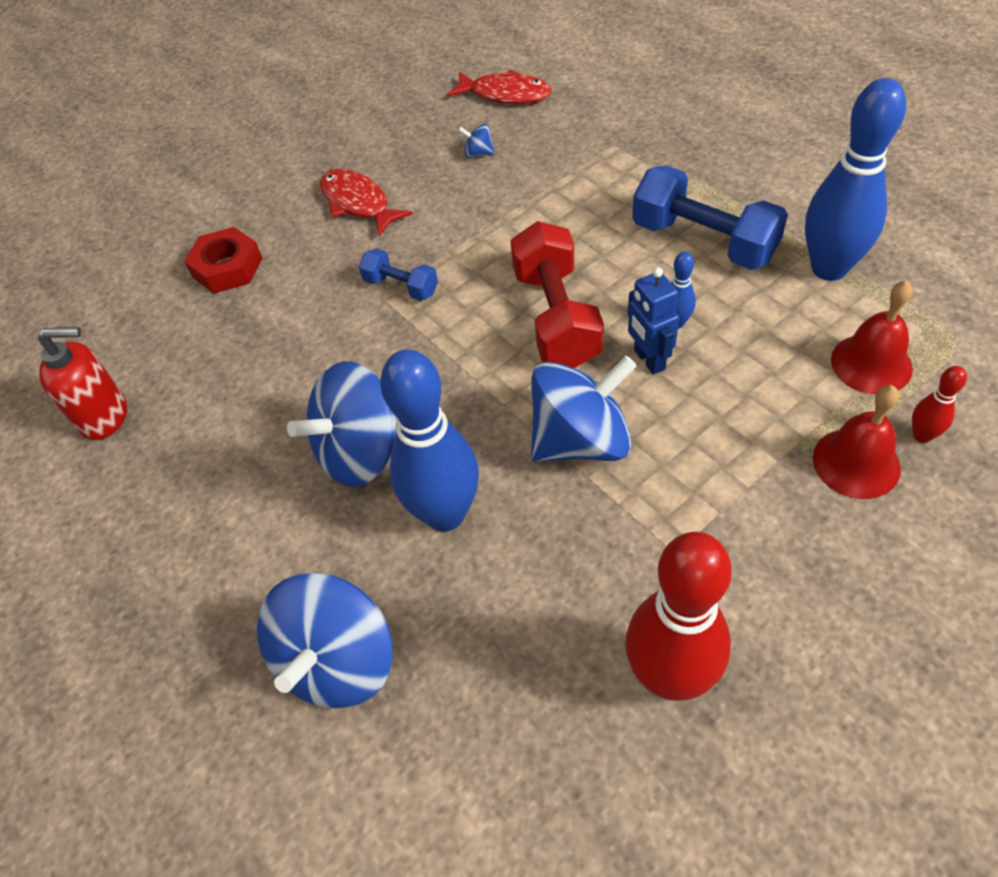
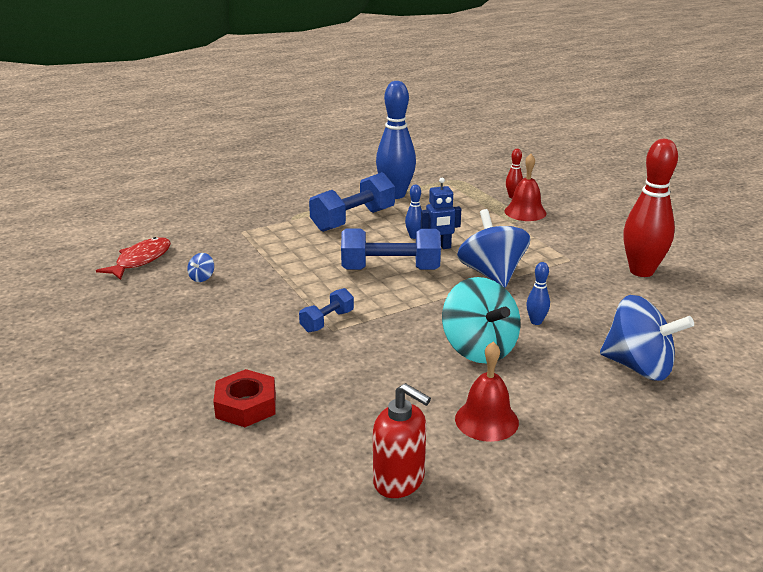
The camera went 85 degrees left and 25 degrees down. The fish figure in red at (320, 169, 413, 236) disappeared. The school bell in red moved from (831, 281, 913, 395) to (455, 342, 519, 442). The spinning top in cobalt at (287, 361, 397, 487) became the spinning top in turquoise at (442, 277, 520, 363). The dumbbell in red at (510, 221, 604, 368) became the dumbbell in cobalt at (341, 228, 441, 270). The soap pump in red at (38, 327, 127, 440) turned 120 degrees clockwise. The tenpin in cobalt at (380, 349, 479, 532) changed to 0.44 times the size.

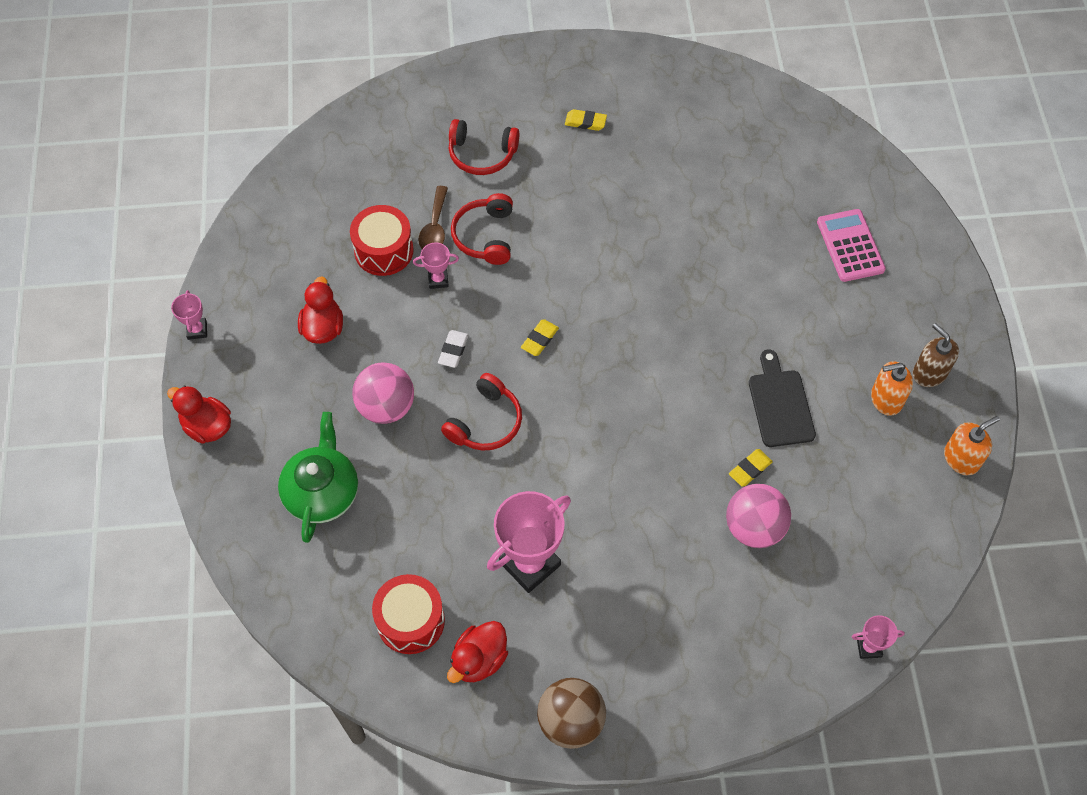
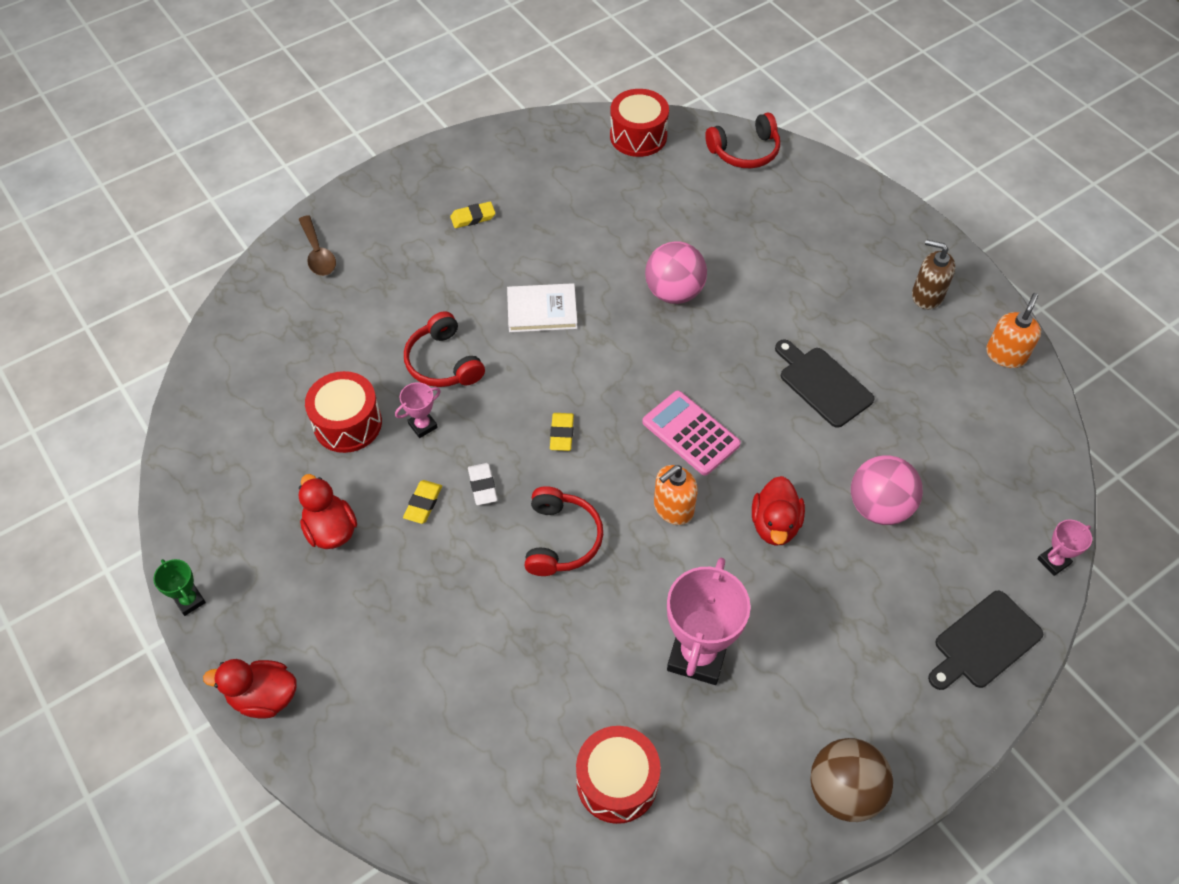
The camera went 30 degrees left and 5 degrees down. The china teapot in emerald at (278, 412, 358, 543) disappeared. The hardback in pure white at (507, 283, 578, 332) appeared. The toy drum in red at (610, 89, 669, 157) appeared. The cutting board in jet-black at (928, 591, 1043, 690) appeared. The ball in pink moved from (352, 362, 414, 424) to (645, 241, 707, 304). The spoon in dark brown moved from (418, 186, 448, 249) to (298, 215, 336, 276). The duck in red moved from (447, 621, 508, 683) to (752, 476, 805, 546). The headset in red moved from (449, 119, 519, 175) to (705, 113, 780, 168). The gum eraser in bright yellow moved from (729, 449, 773, 487) to (403, 480, 442, 524). The calculator in pink moved from (817, 209, 886, 282) to (642, 391, 741, 476). The soap pump in orange moved from (871, 361, 913, 416) to (654, 465, 698, 525). The prize cup in pink at (171, 290, 207, 340) became the prize cup in emerald at (153, 559, 206, 616).

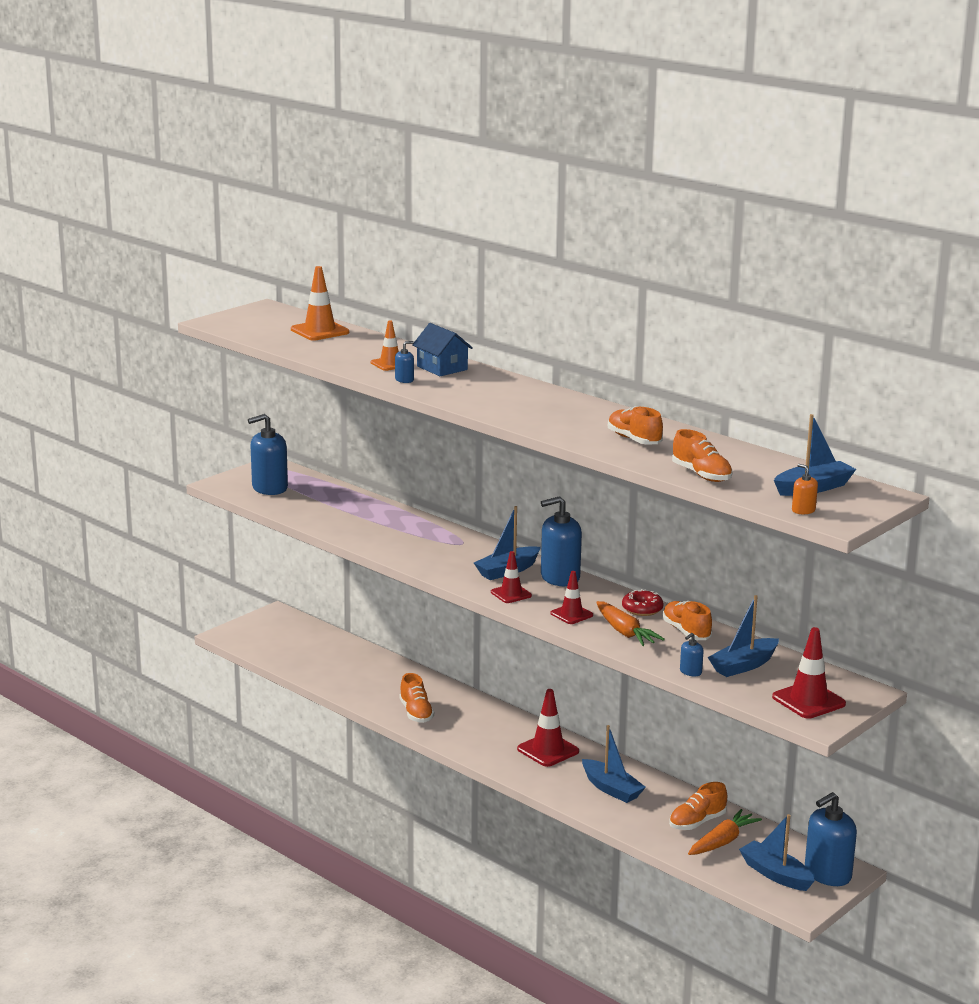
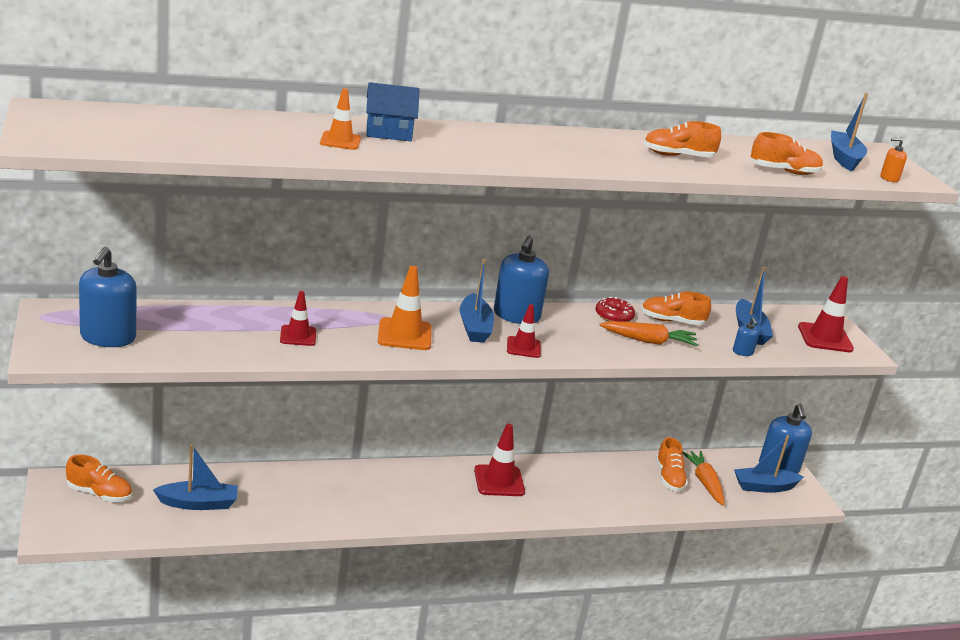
The camera went 60 degrees left and 5 degrees up. The soap pump in cobalt at (395, 341, 414, 383) disappeared. The traffic cone in orange moved from (291, 266, 349, 340) to (378, 266, 432, 350). The sneaker in orange moved from (399, 673, 434, 723) to (66, 455, 132, 502). The traffic cone in red moved from (550, 571, 593, 624) to (280, 291, 316, 346). The boat in cobalt moved from (582, 725, 646, 803) to (153, 444, 238, 510).

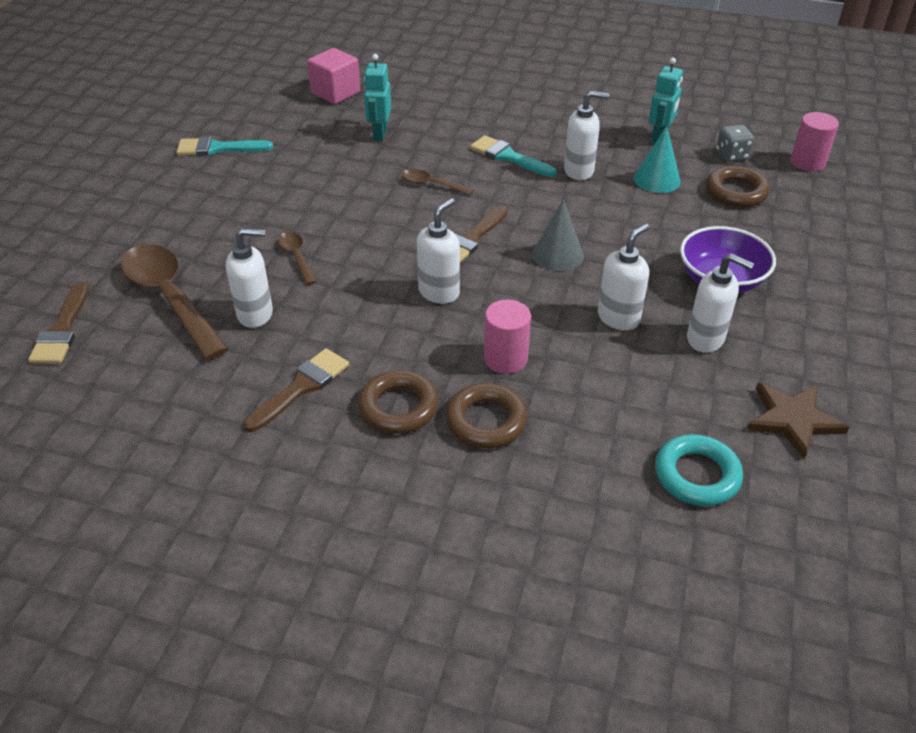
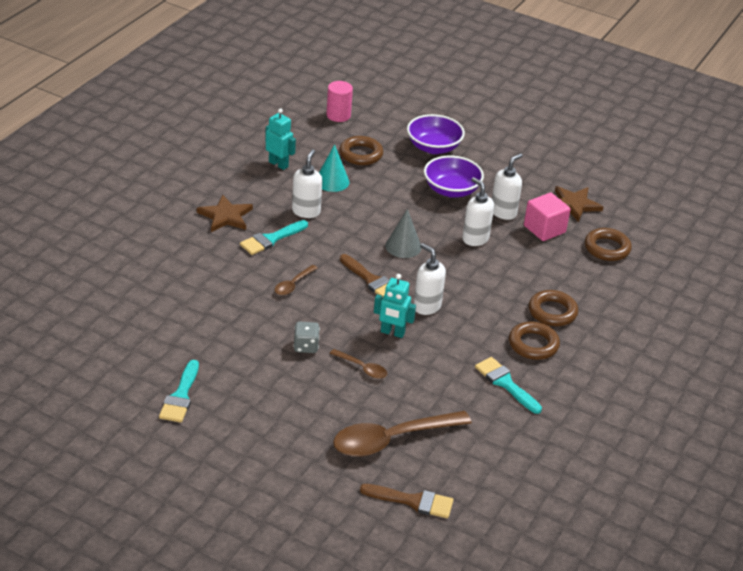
The camera went 80 degrees left and 5 degrees down. The soap pump in pure white at (226, 228, 273, 328) disappeared. The cylinder in pink at (484, 300, 531, 374) disappeared. The star in dark brown at (197, 194, 253, 232) appeared. The serving bowl in violet at (407, 114, 465, 154) appeared. The cube in pink moved from (307, 48, 360, 104) to (524, 193, 571, 241). The toy robot in turquoise moved from (364, 54, 392, 141) to (374, 274, 416, 338). The game die in grey moved from (716, 125, 754, 162) to (293, 322, 320, 353). The paintbrush in dark brown at (243, 348, 349, 432) became the paintbrush in turquoise at (475, 357, 542, 414). The ring in turquoise at (655, 434, 743, 506) became the ring in dark brown at (585, 228, 632, 261). The spoon in dark brown at (278, 232, 316, 285) turned 135 degrees counterclockwise.

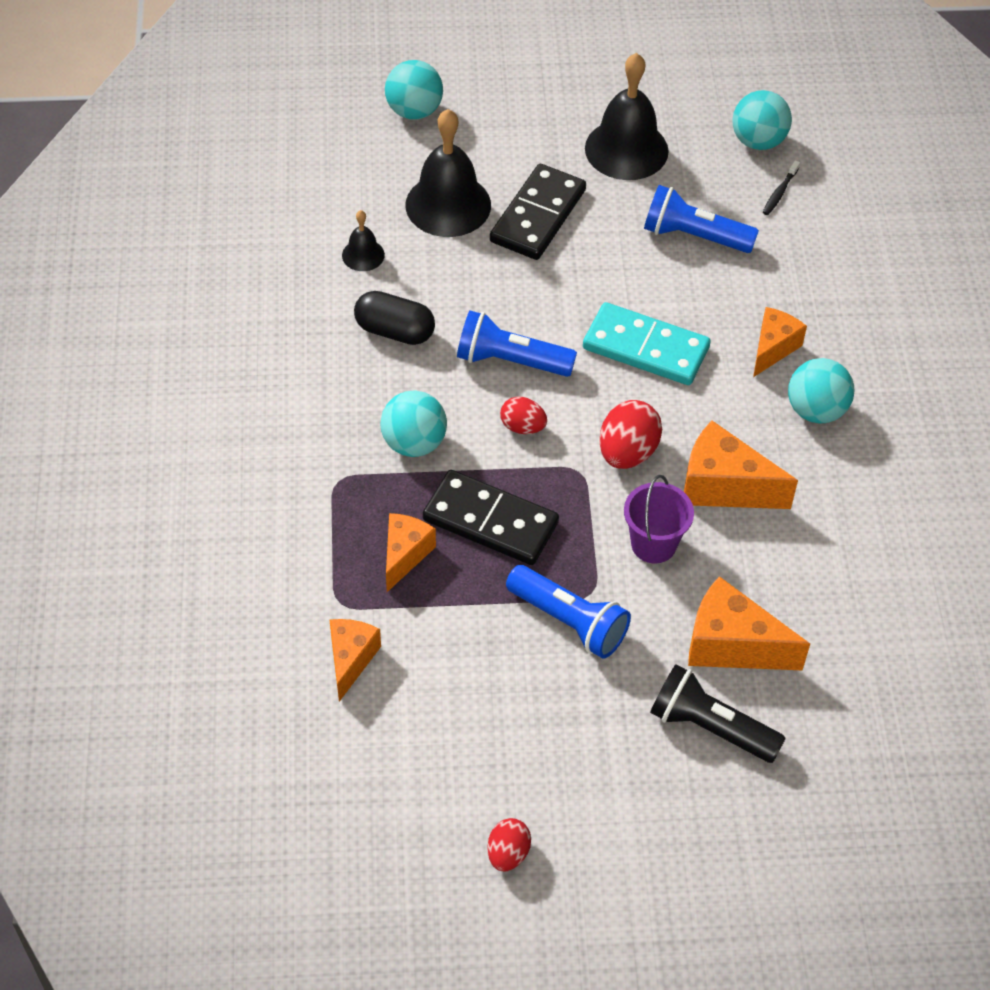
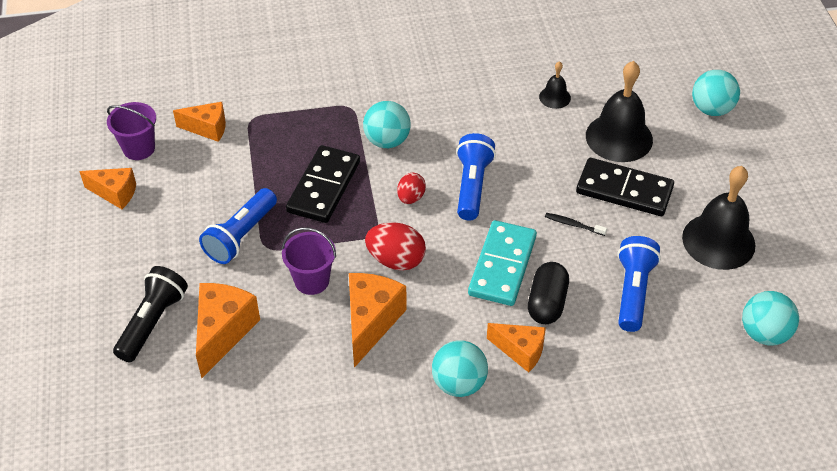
The camera went 85 degrees right and 5 degrees down. The egg in red at (488, 818, 531, 871) disappeared. The bucket in violet at (107, 102, 156, 160) appeared. The pill in jet-black moved from (354, 291, 435, 345) to (528, 262, 569, 324). The cheese wedge in orange moved from (386, 513, 436, 592) to (79, 168, 136, 209). The tooth brush in jet-black moved from (763, 160, 800, 215) to (545, 213, 607, 236).

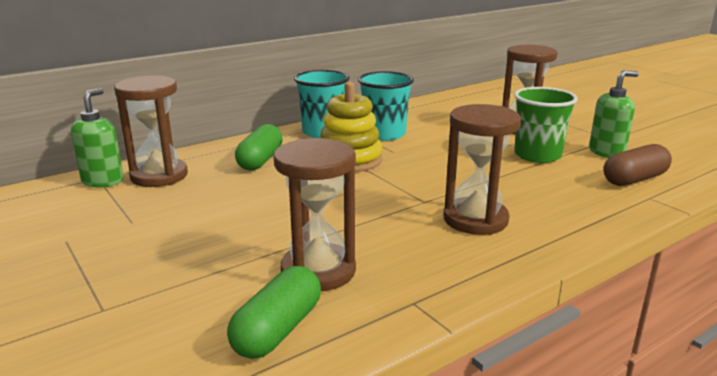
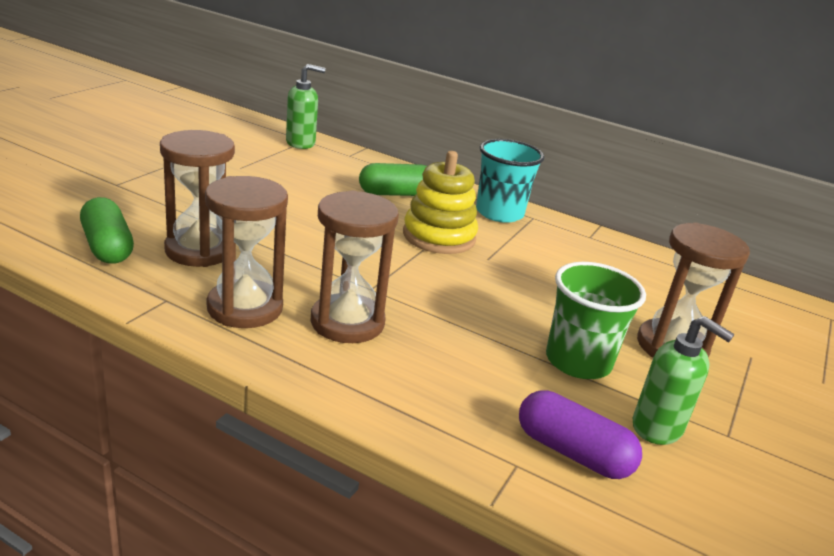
The camera went 60 degrees right and 5 degrees up. The tumbler in turquoise at (358, 71, 414, 141) disappeared. The hourglass in dark brown moved from (114, 75, 188, 187) to (205, 176, 288, 328). The pill in dark brown at (603, 144, 672, 186) became the pill in violet at (519, 390, 642, 479). The pill in emerald at (227, 266, 321, 359) turned 60 degrees clockwise.

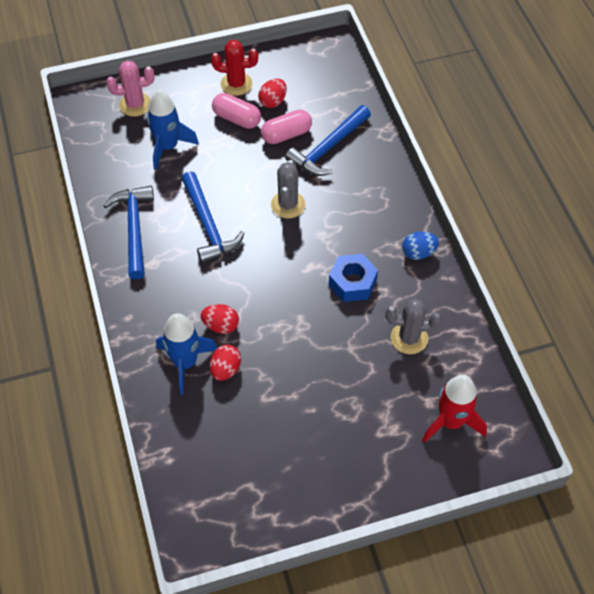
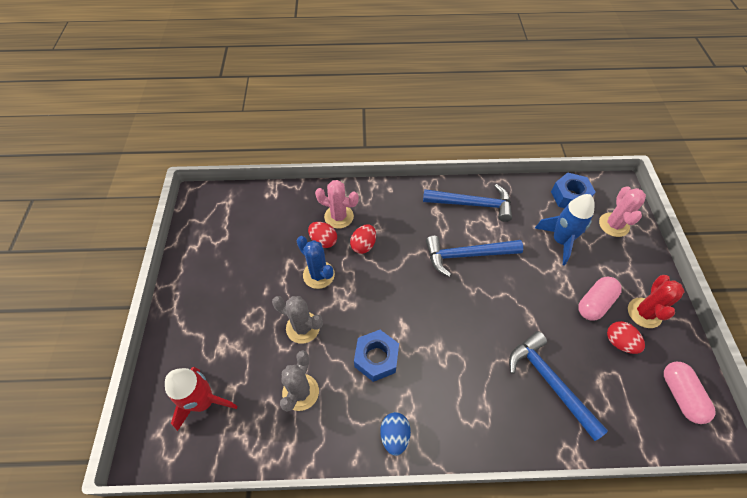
The camera went 105 degrees right and 0 degrees up. The saguaro cactus in cobalt at (297, 236, 335, 289) appeared. The hexagon nut in cobalt at (551, 172, 596, 208) appeared. The pill in pink moved from (261, 110, 312, 144) to (664, 362, 715, 424). The saguaro cactus in grey moved from (271, 160, 305, 218) to (272, 296, 323, 344). The rocket in cobalt at (156, 313, 217, 395) was replaced by the saguaro cactus in pink at (315, 180, 359, 229).

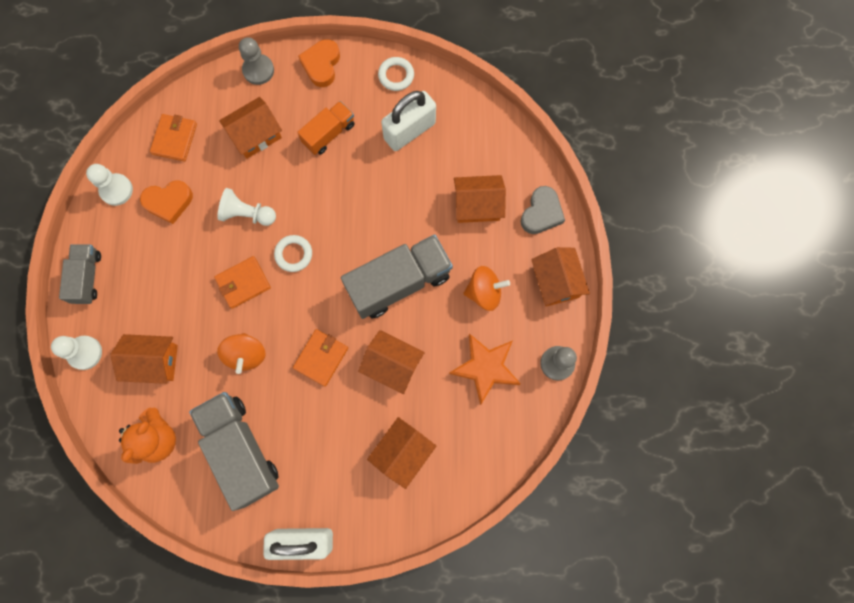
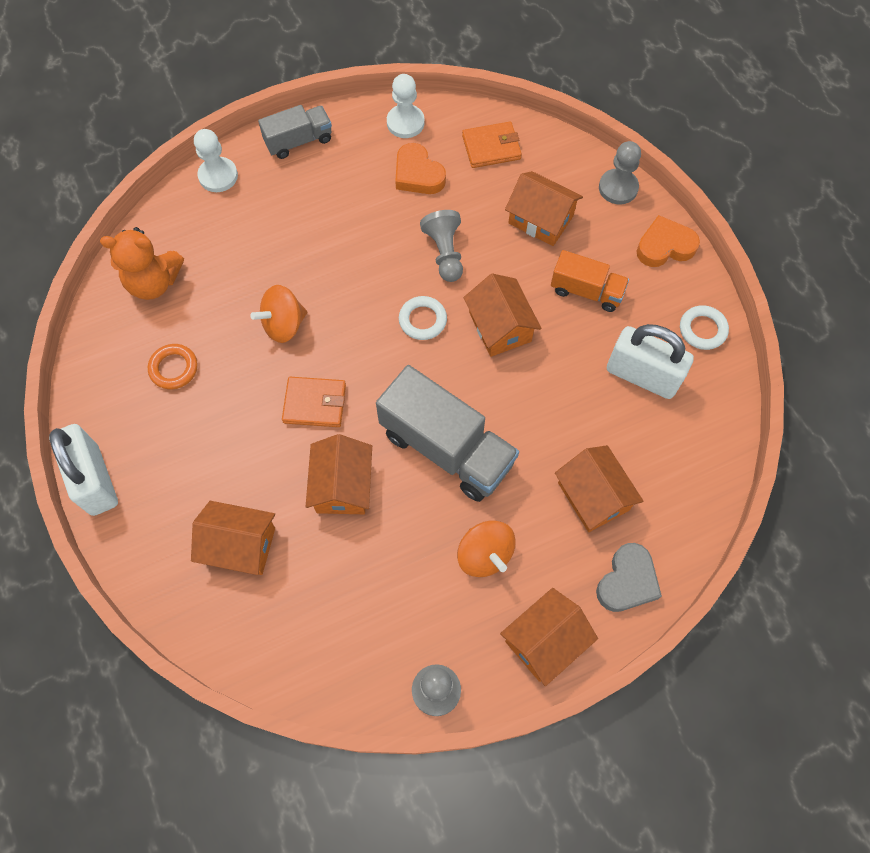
The camera went 65 degrees right and 10 degrees down. The billfold in orange at (214, 256, 271, 309) disappeared. The star in orange at (449, 333, 521, 405) disappeared. The toy house in orange moved from (110, 334, 178, 384) to (464, 274, 541, 357). The toy truck in grey at (189, 392, 279, 511) was replaced by the ring in orange at (148, 344, 198, 389). The pawn in pure white at (217, 188, 276, 226) became the pawn in grey at (420, 210, 463, 282). The heart in grey at (521, 186, 565, 234) turned 60 degrees counterclockwise.

